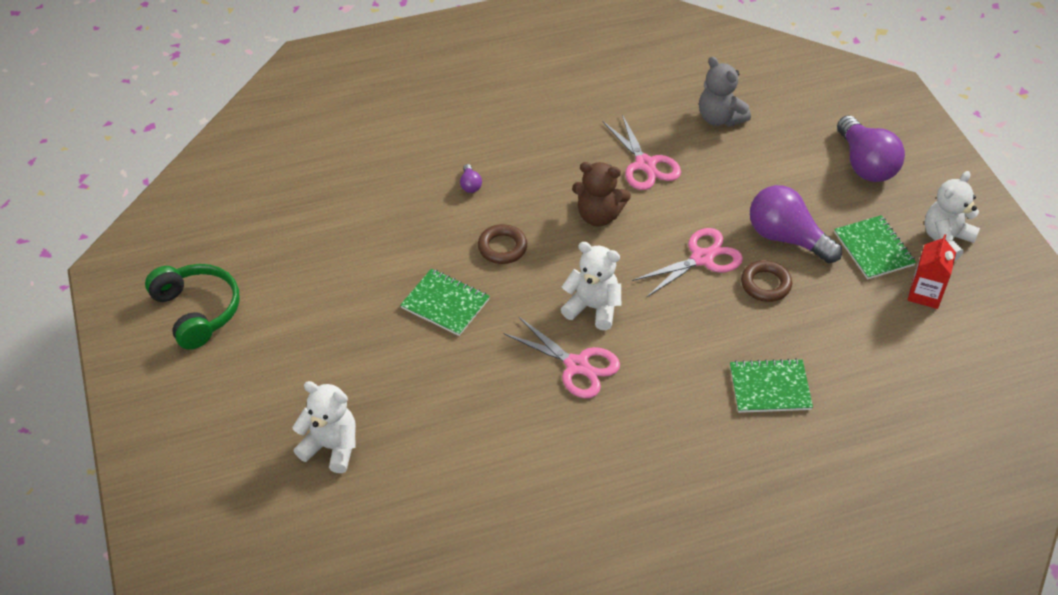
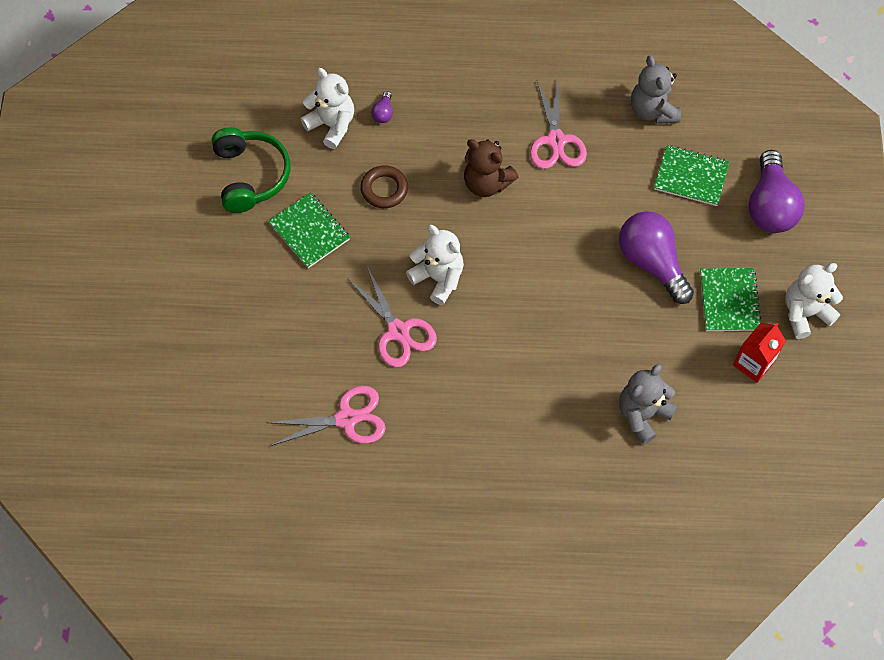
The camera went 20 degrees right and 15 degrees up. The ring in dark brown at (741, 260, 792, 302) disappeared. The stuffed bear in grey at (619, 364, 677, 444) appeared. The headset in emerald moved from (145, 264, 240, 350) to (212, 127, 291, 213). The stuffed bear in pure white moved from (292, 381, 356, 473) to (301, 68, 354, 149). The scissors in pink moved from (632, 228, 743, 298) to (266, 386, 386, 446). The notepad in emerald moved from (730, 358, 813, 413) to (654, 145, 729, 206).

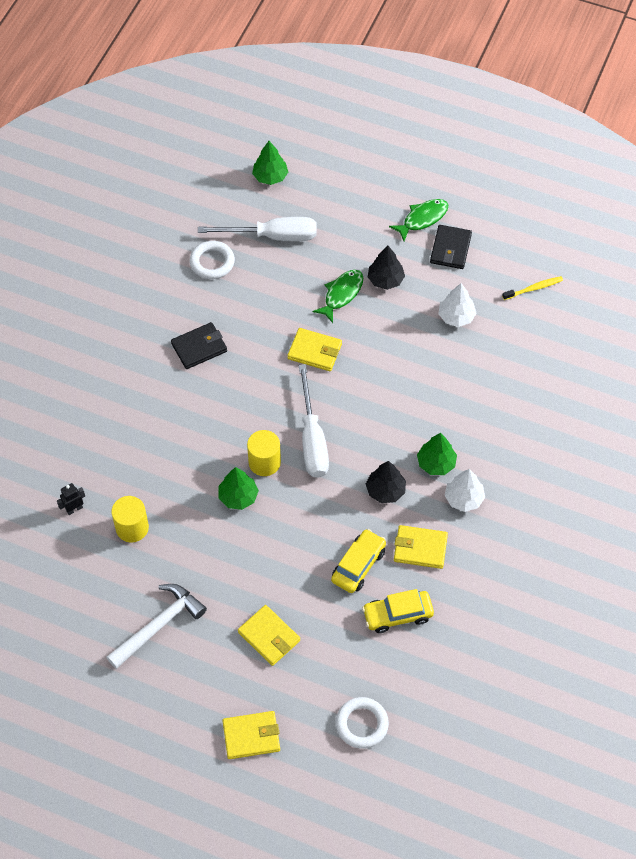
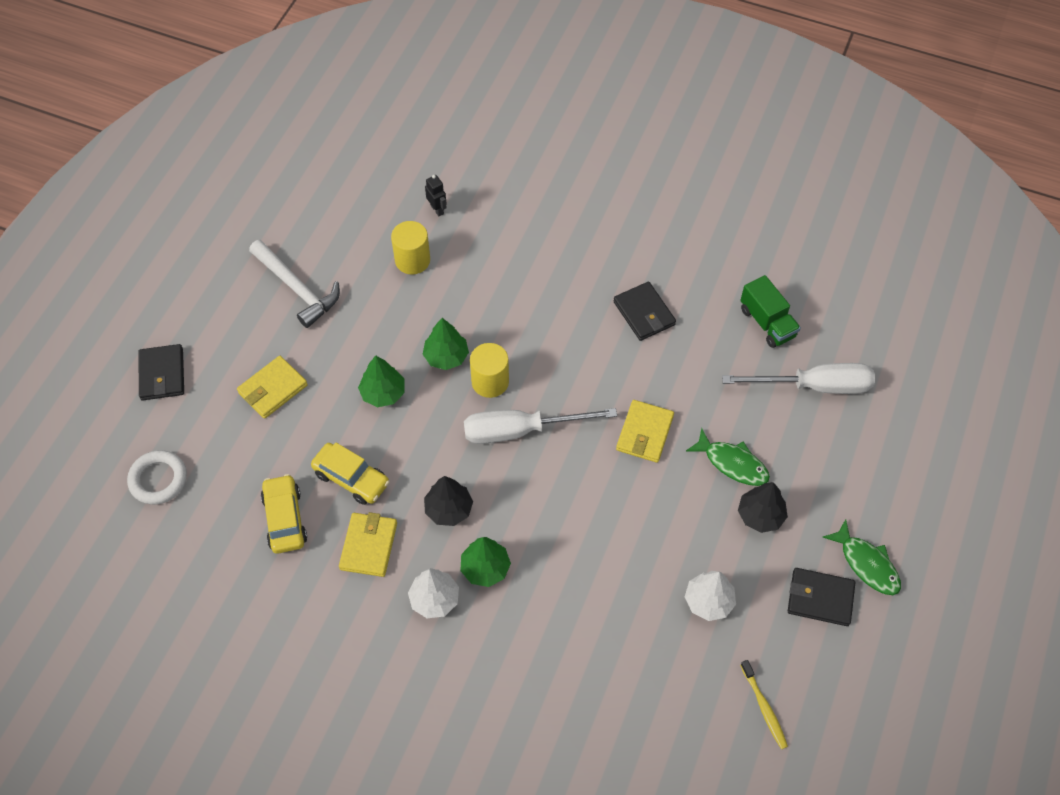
The camera went 90 degrees right and 0 degrees up. The fir tree in emerald moved from (252, 141, 288, 185) to (358, 355, 405, 407). The ring in pure white at (190, 241, 235, 279) was replaced by the toy truck in emerald at (740, 275, 801, 348). The billfold in bright yellow at (222, 711, 280, 759) became the billfold in jet-black at (138, 344, 184, 400). The flat screwdriver in pure white at (198, 217, 316, 241) turned 90 degrees counterclockwise.

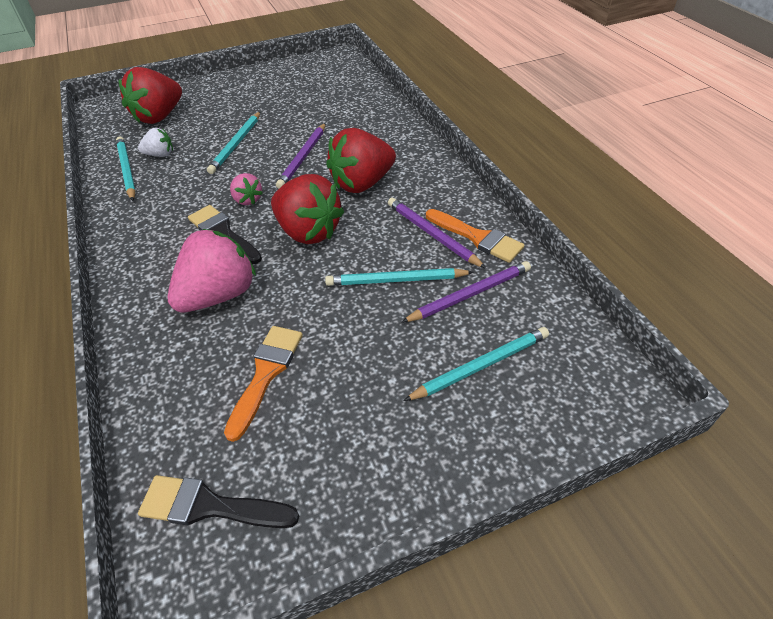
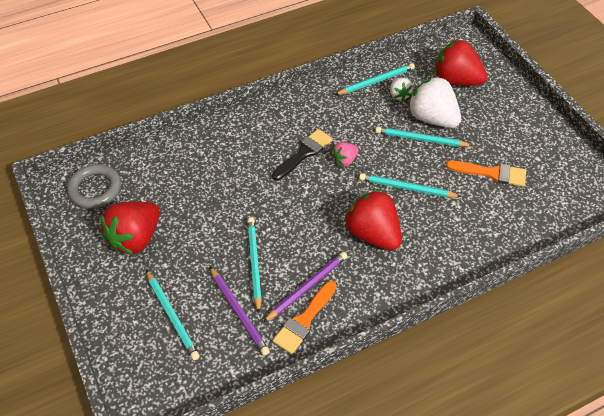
The camera went 85 degrees right and 5 degrees up. The toy strawberry in pink at (168, 229, 256, 312) disappeared. The toy strawberry in pure white at (408, 76, 461, 128) appeared. The paintbrush in orange moved from (224, 326, 303, 442) to (446, 161, 526, 187). The toy strawberry in red moved from (271, 174, 344, 244) to (101, 201, 160, 255). The paintbrush in jet-black at (138, 475, 299, 528) was replaced by the ring in grey at (67, 164, 121, 209). The lead pencil in violet at (276, 123, 326, 189) became the lead pencil in turquoise at (359, 173, 461, 198).

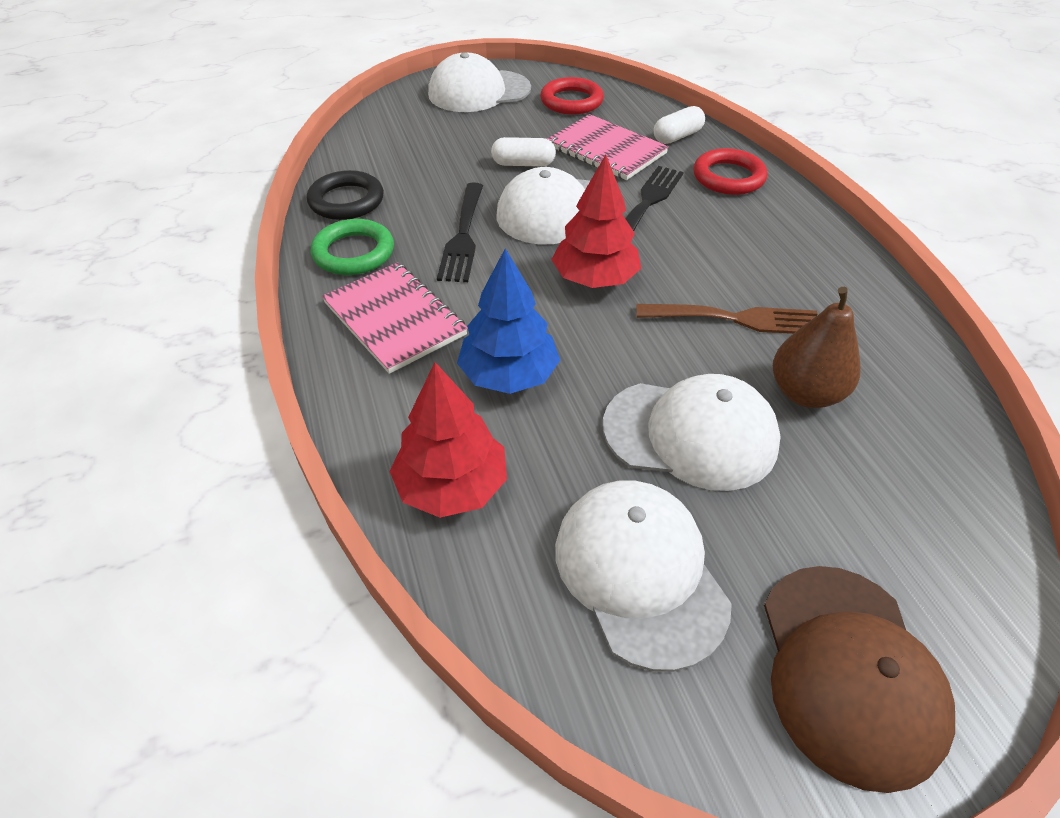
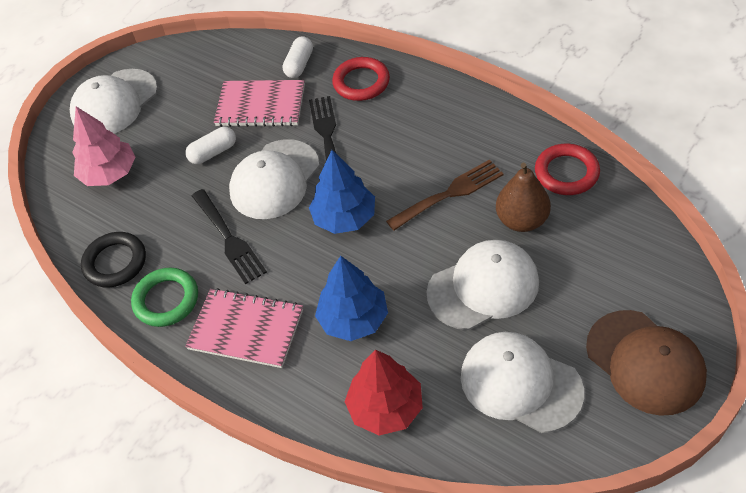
The camera went 30 degrees left and 5 degrees up. The fir tree in pink at (72, 107, 136, 186) appeared. The ring in red moved from (540, 77, 604, 115) to (535, 144, 600, 195). The fir tree in red at (551, 155, 641, 288) became the fir tree in cobalt at (309, 150, 375, 234).

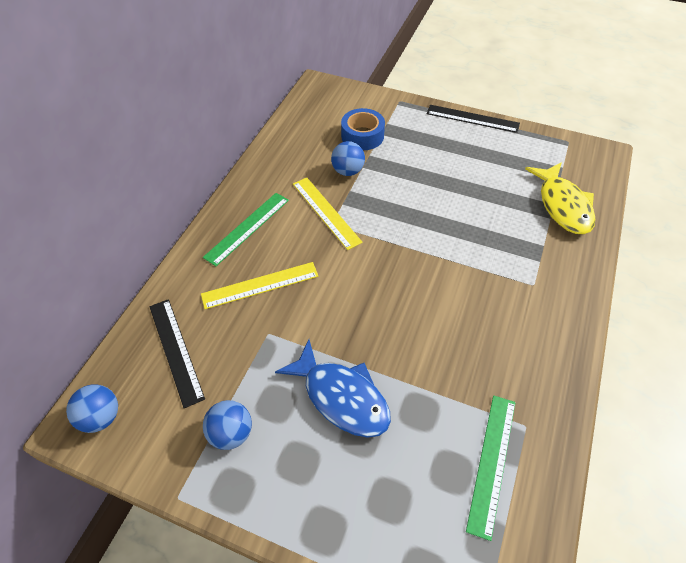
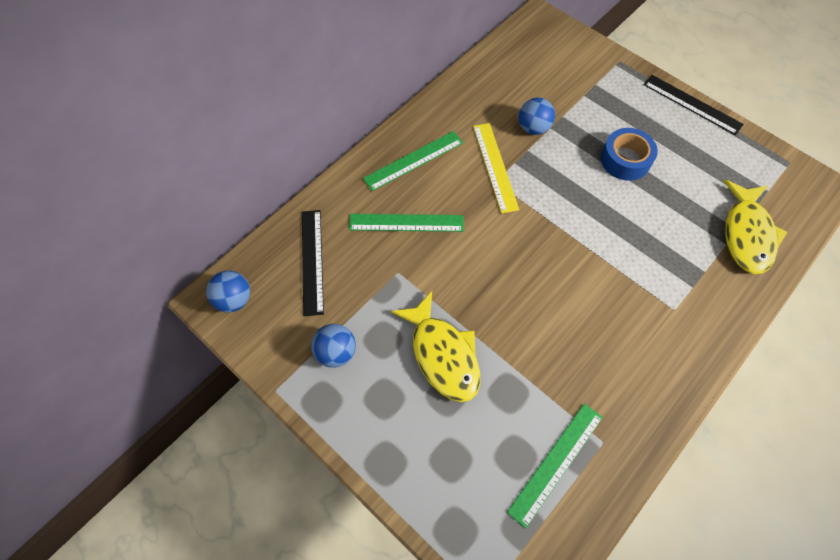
The camera went 20 degrees right and 10 degrees up. The tape in cobalt moved from (341, 108, 385, 150) to (601, 128, 658, 181). The ruler in bright yellow at (201, 262, 319, 309) became the ruler in emerald at (349, 214, 464, 232). The fish figure in cobalt at (275, 339, 391, 438) became the fish figure in bright yellow at (391, 291, 480, 402).

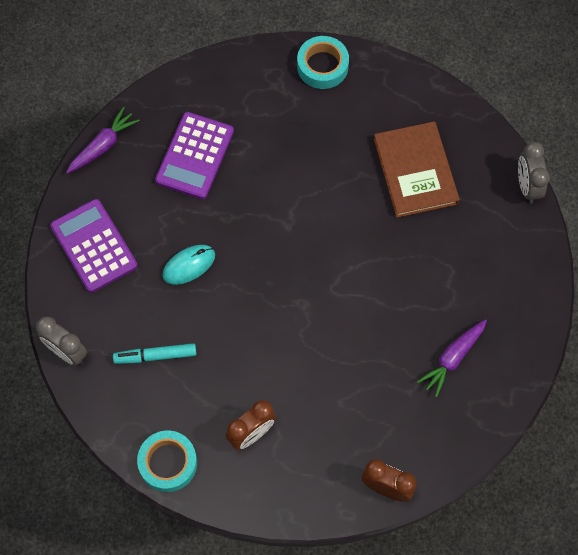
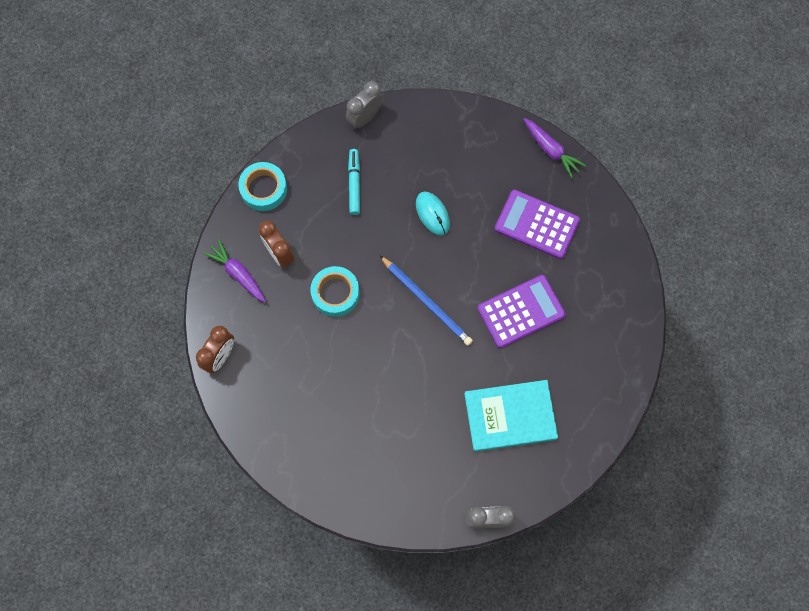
The camera went 95 degrees right and 5 degrees up. The lead pencil in cobalt at (379, 255, 473, 345) appeared. The calculator in violet moved from (50, 199, 138, 293) to (477, 275, 566, 348). The tape in turquoise moved from (297, 36, 349, 89) to (310, 266, 360, 317). The toy carrot in violet moved from (417, 319, 487, 397) to (203, 239, 266, 303). The hardback in dark brown at (374, 121, 460, 218) became the hardback in turquoise at (464, 380, 558, 452).

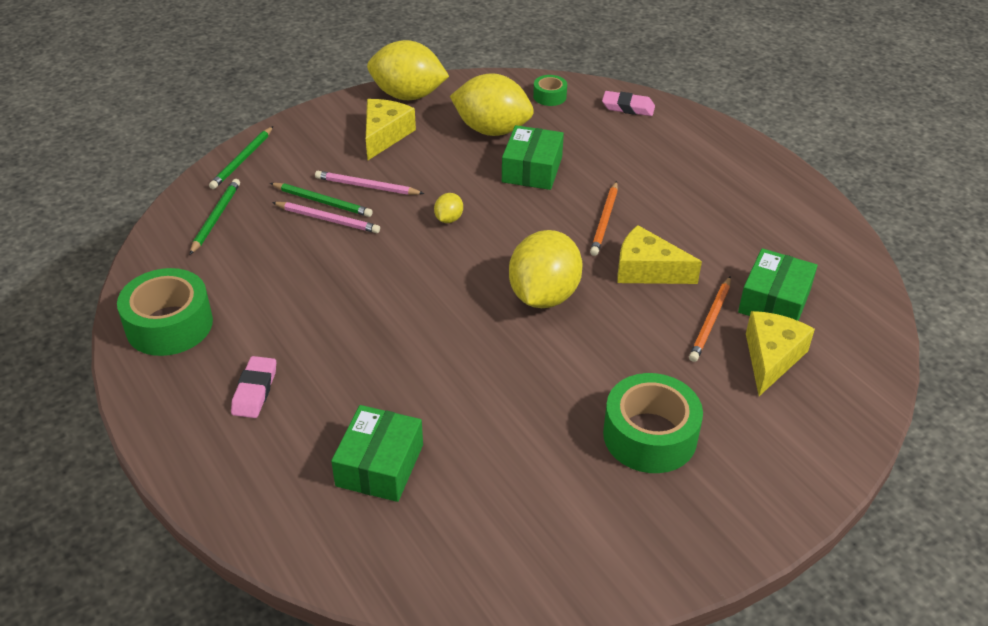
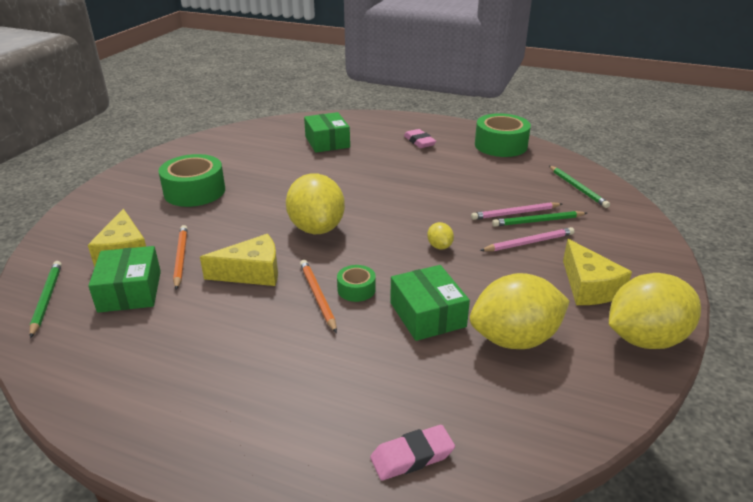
The camera went 145 degrees right and 10 degrees down. The lead pencil in emerald moved from (209, 126, 273, 189) to (30, 261, 62, 338). The tape in emerald moved from (533, 75, 567, 106) to (337, 265, 376, 302).

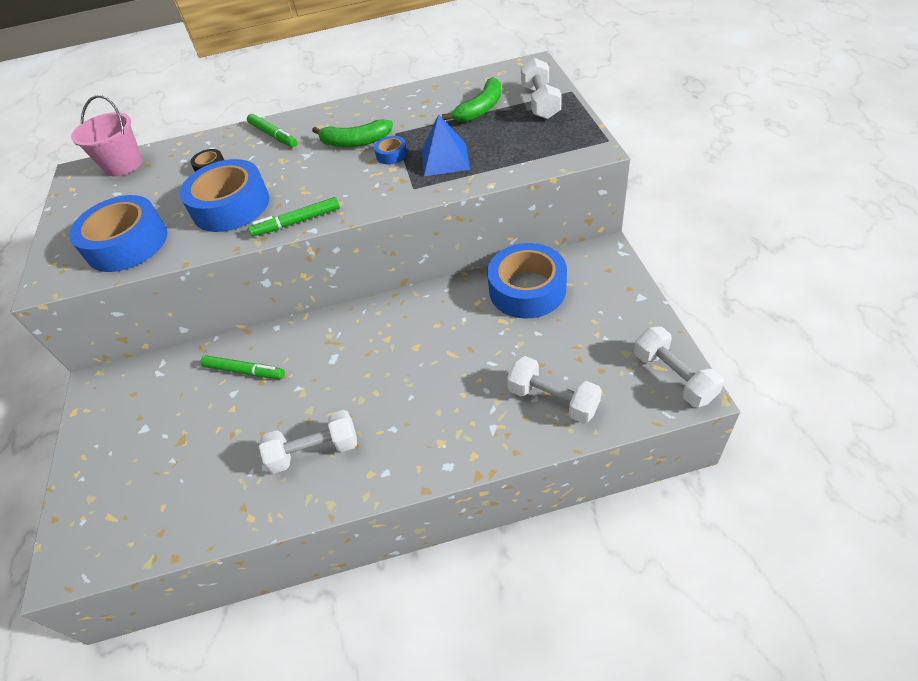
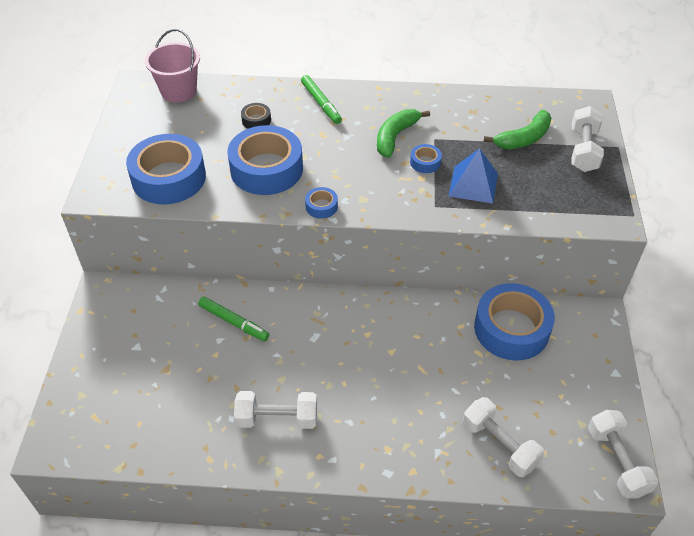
The camera went 10 degrees right and 0 degrees up. The felt pen in emerald at (248, 197, 340, 236) was replaced by the tape in cobalt at (305, 187, 338, 219). The toy banana in emerald at (312, 119, 393, 147) turned 105 degrees clockwise.

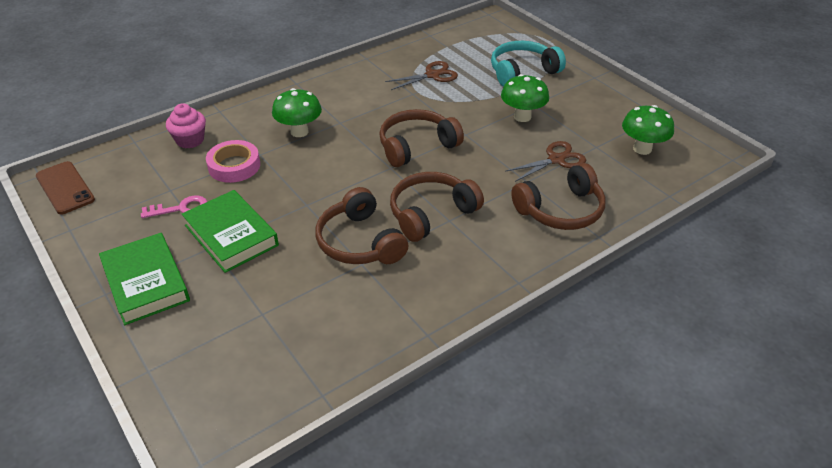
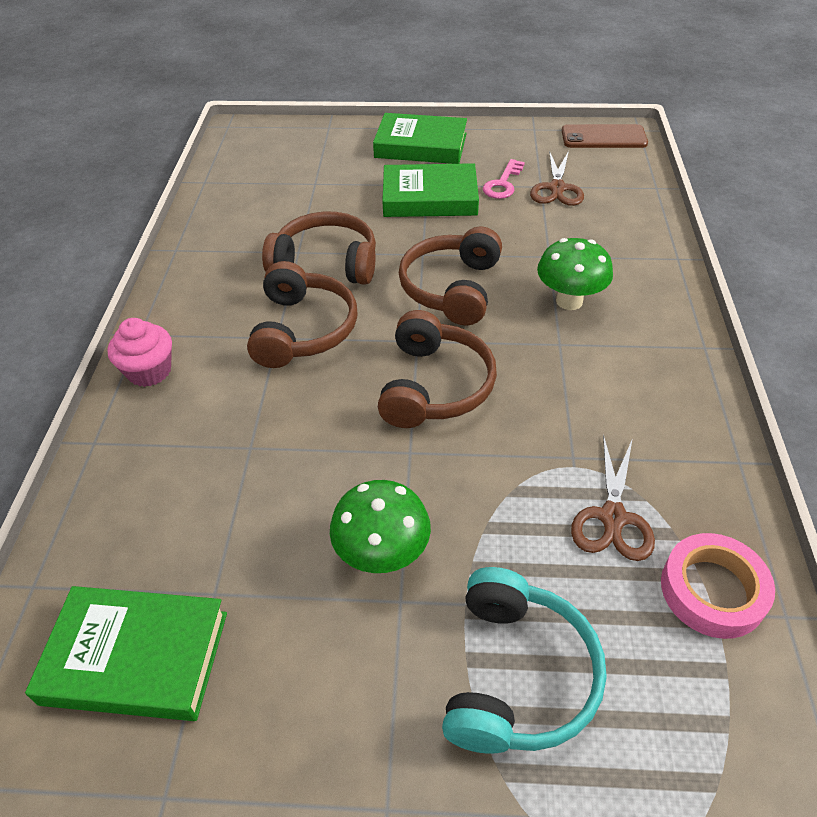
The camera went 130 degrees right and 5 degrees up. The fairy cake in pink moved from (166, 103, 206, 148) to (107, 318, 172, 387). The tape in pink moved from (206, 140, 260, 183) to (661, 533, 775, 639). The scissors in dark brown moved from (506, 141, 586, 182) to (530, 151, 584, 206). The headset in dark brown moved from (511, 163, 606, 230) to (399, 227, 502, 326). The fungus in emerald at (622, 105, 674, 155) was replaced by the hardback in emerald at (25, 586, 227, 721).

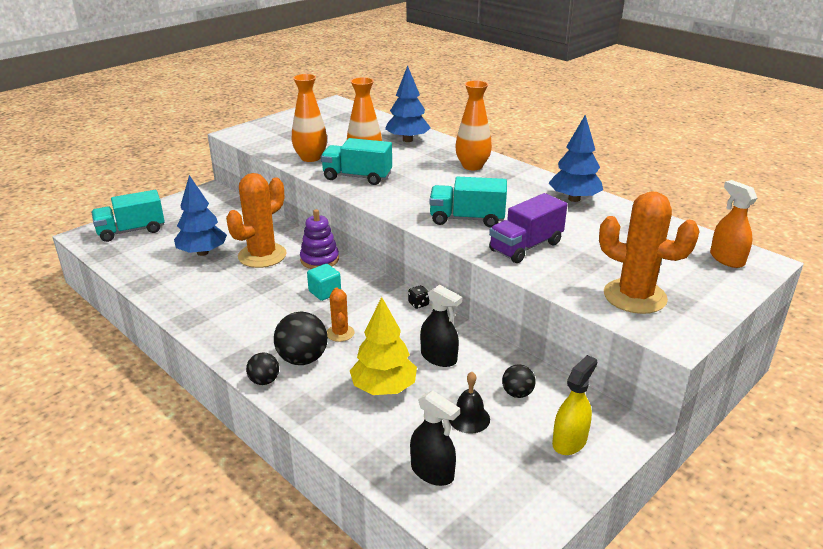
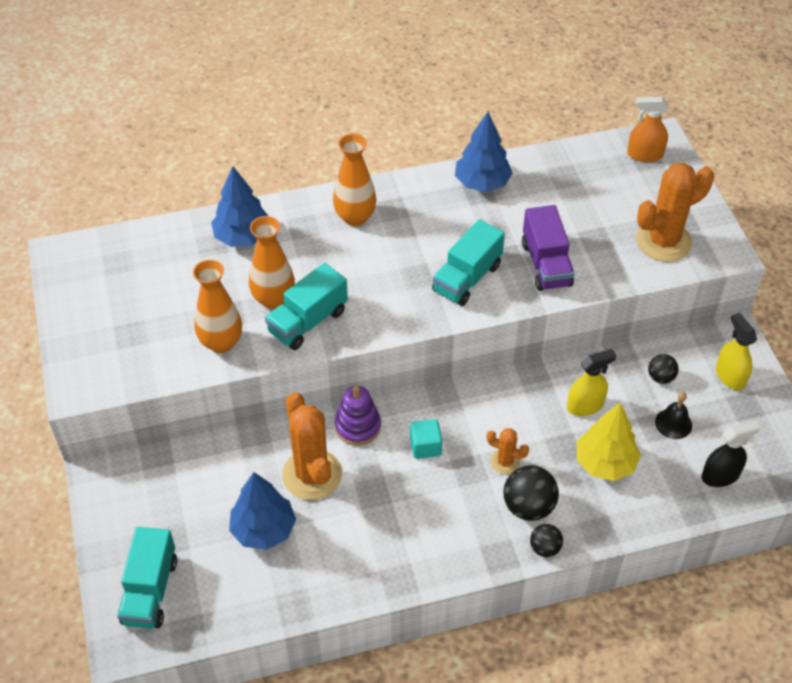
The camera went 60 degrees left and 20 degrees up. The game die in jet-black at (408, 285, 429, 309) disappeared. The spray bottle in jet-black at (420, 285, 462, 367) became the spray bottle in bright yellow at (567, 349, 617, 416).

